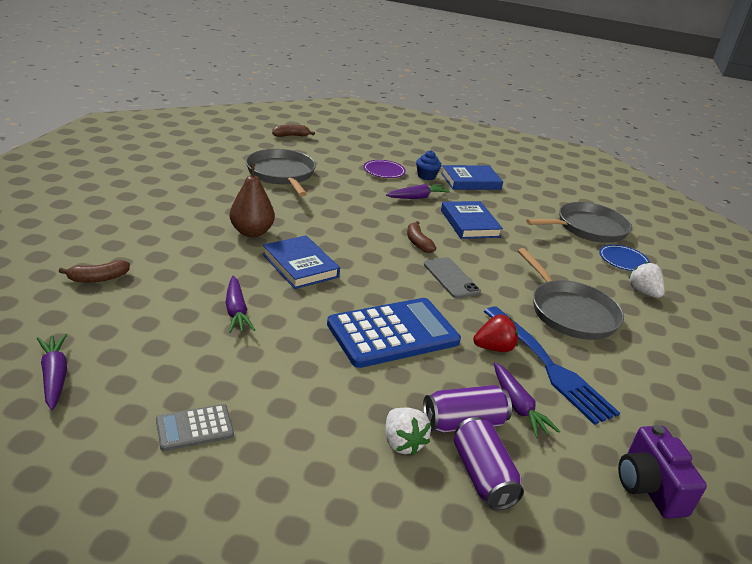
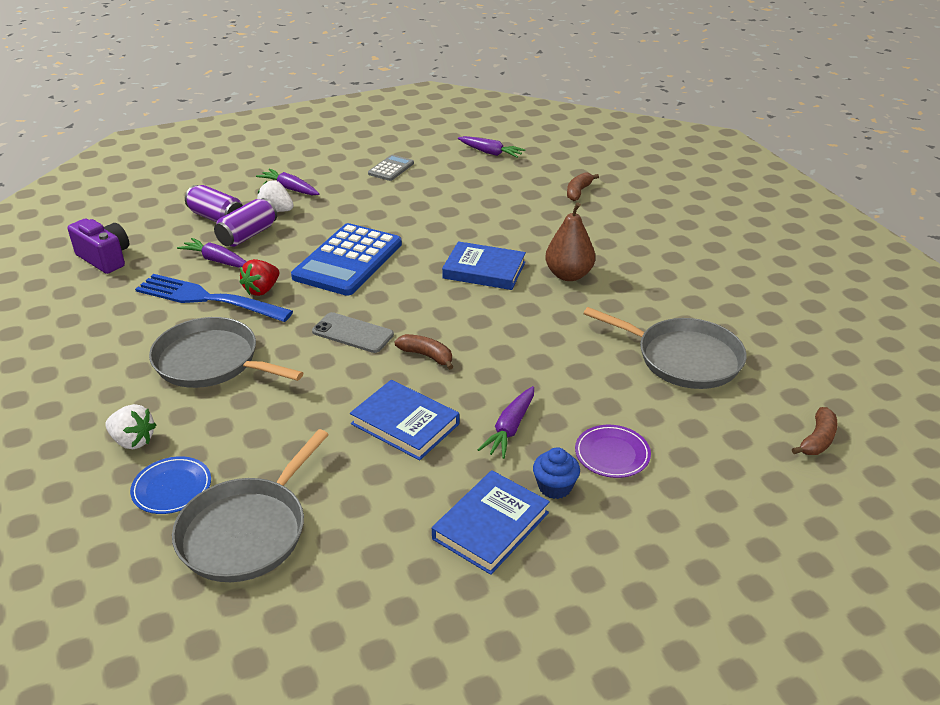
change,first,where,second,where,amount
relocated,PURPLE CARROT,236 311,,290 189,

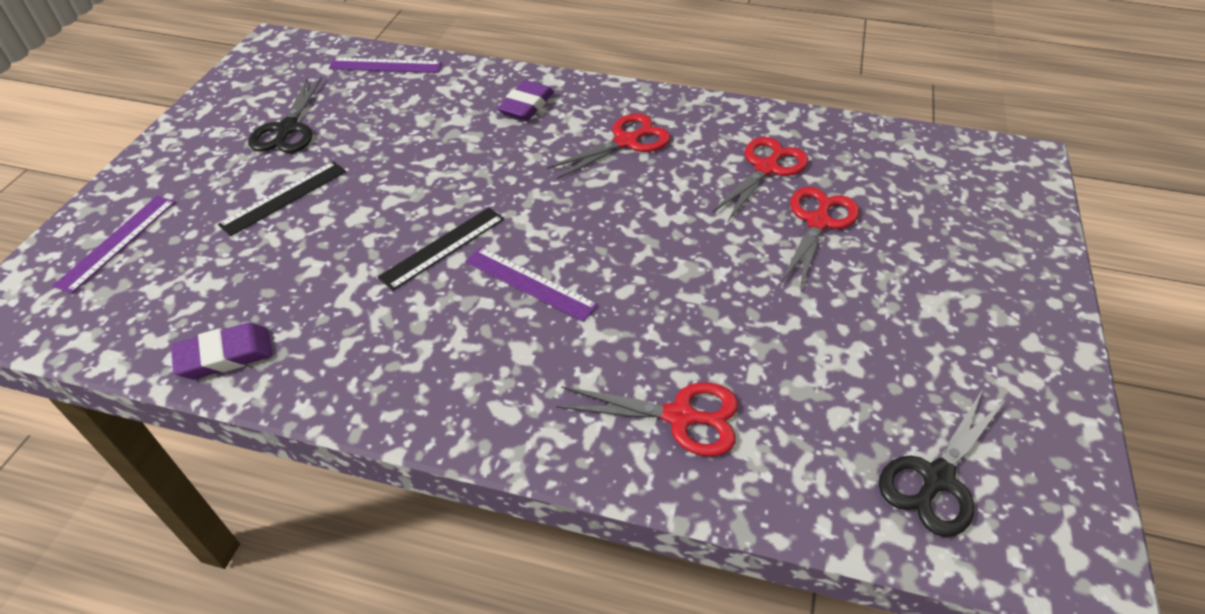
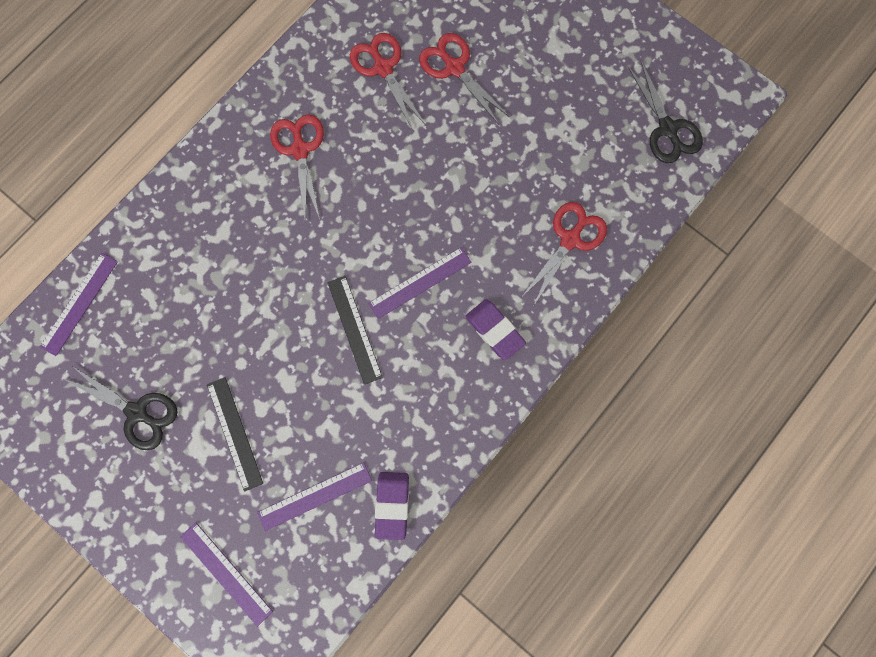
change,first,where,second,where,amount
relocated,PURPLE ERASER,526 105,,494 330,
appeared,,,PURPLE RULER,314 496,

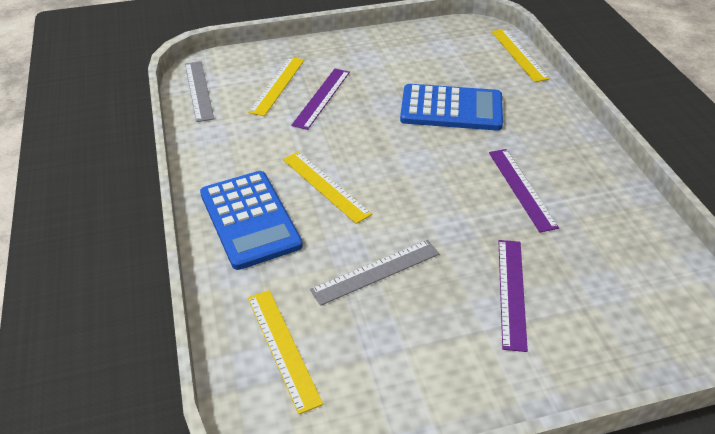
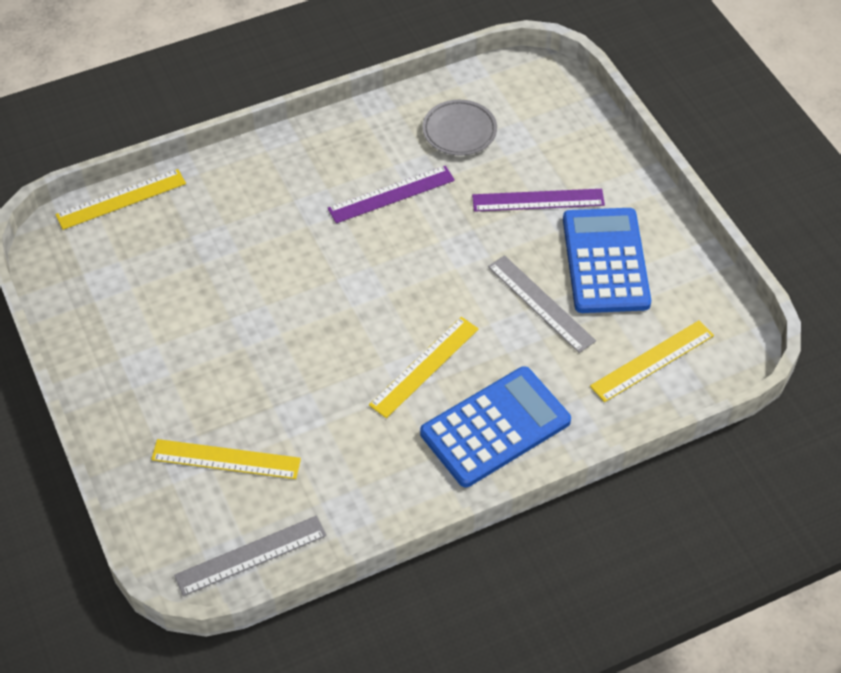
change,first,where,second,where,amount
missing,PURPLE RULER,322 98,,,
relocated,BLUE CALCULATOR,451 109,,605 261,
appeared,,,GREY PLATE,459 131,

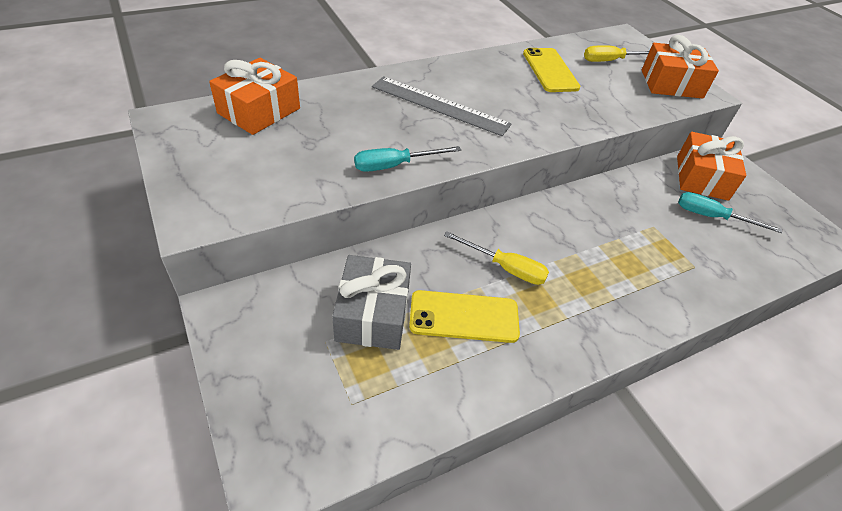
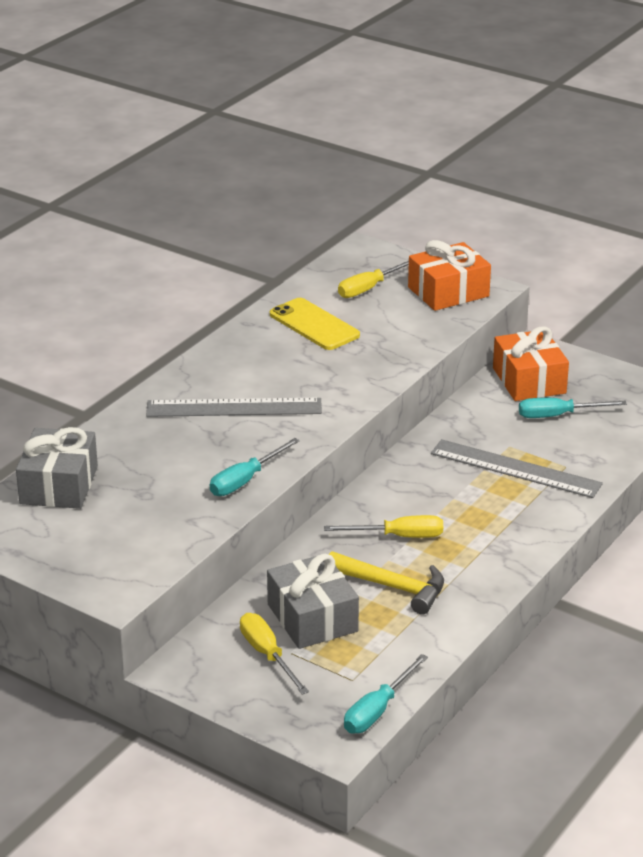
change,first,where,second,where,amount
colour,ORANGE GIFT,259 111,GREY GIFT,59 485,
exchanged,YELLOW PHONE,464 316,YELLOW HAMMER,392 587,
appeared,,,YELLOW SCREWDRIVER,267 655,
appeared,,,TURQUOISE SCREWDRIVER,378 710,
appeared,,,GREY RULER,515 469,

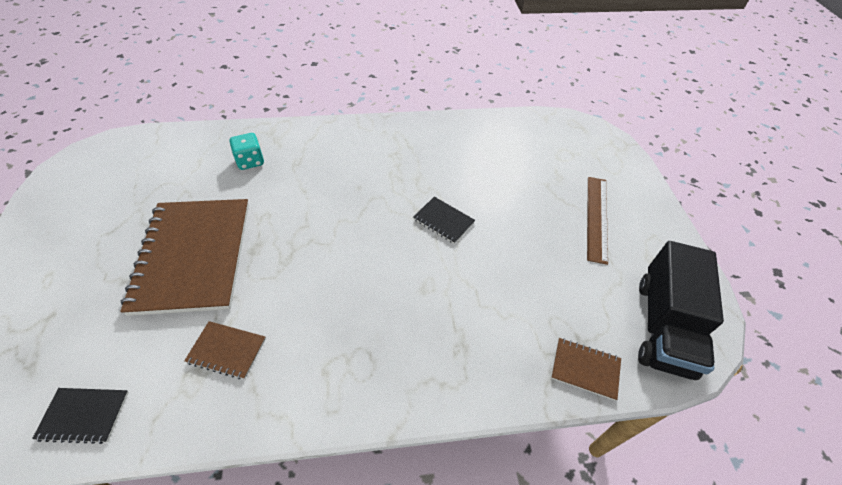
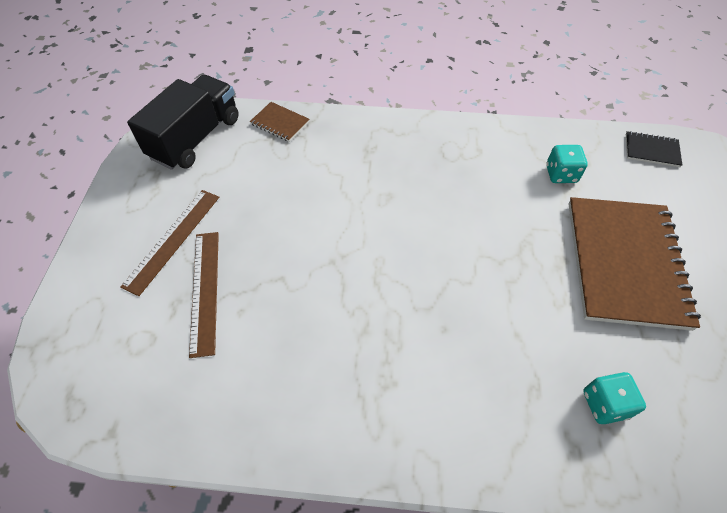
change,first,where,second,where,amount
exchanged,BROWN NOTEBOOK,227 350,TURQUOISE DICE,561 174,
missing,BLACK NOTEBOOK,443 221,,,
appeared,,,BROWN RULER,205 290,

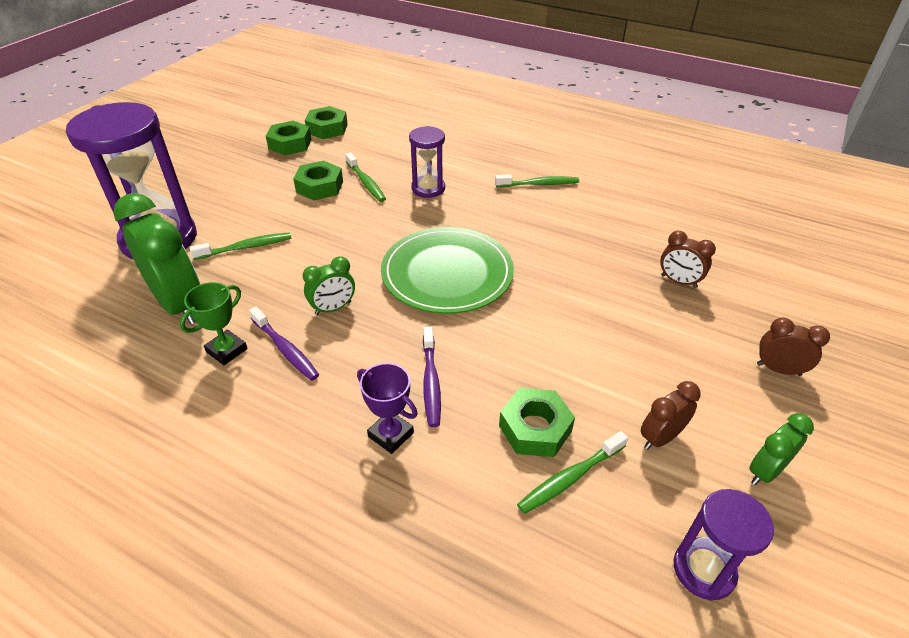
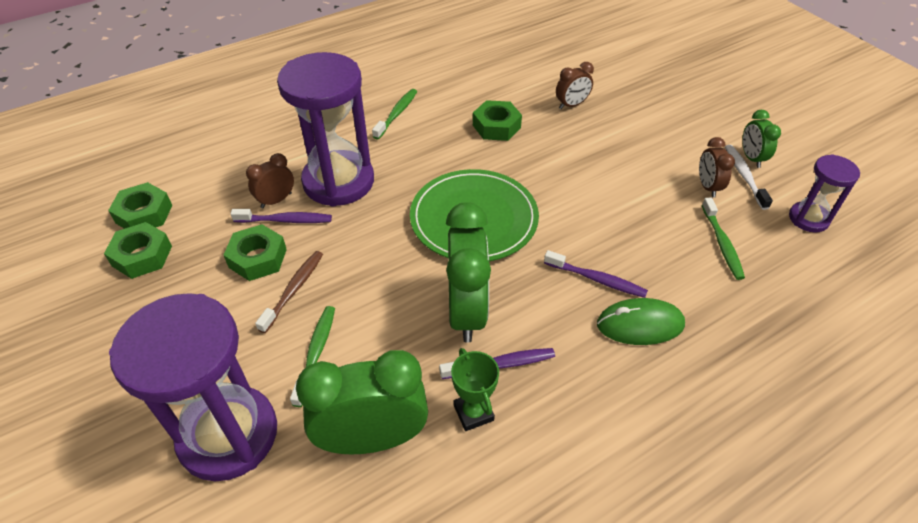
change,first,where,second,where,amount
size,GREEN CLOCK,333 308,,466 311,x1.96
colour,GREEN TOOTHBRUSH,366 183,PURPLE TOOTHBRUSH,286 220,
exchanged,PURPLE TROPHY,391 434,GREEN MOUSE,640 324,
size,PURPLE HOURGLASS,428 188,,338 181,x1.94
relocated,GREEN NUT,535 428,,496 126,
relocated,BROWN CLOCK,778 369,,276 200,
appeared,,,BROWN TOOTHBRUSH,294 290,
appeared,,,WHITE TOOTHBRUSH,744 176,

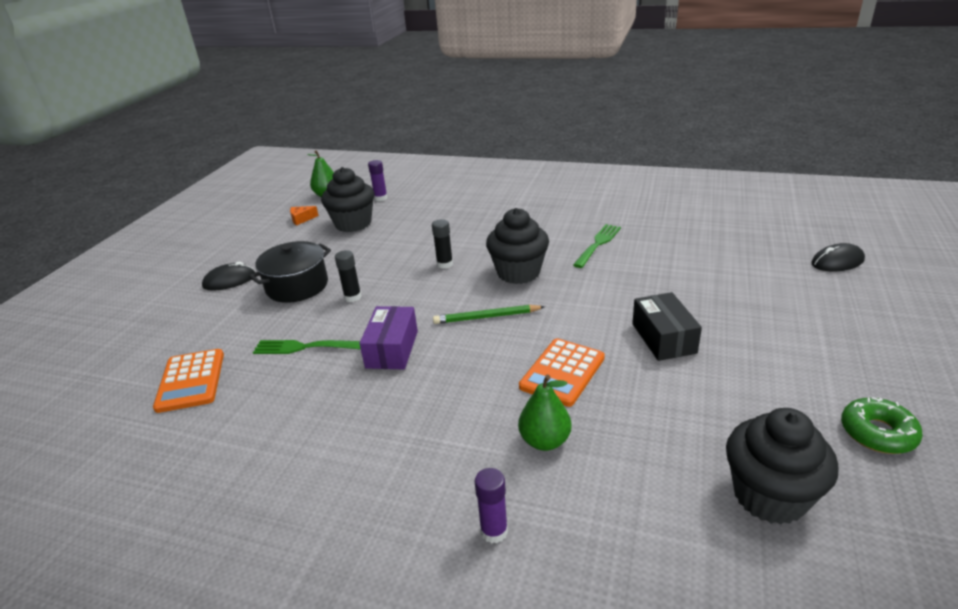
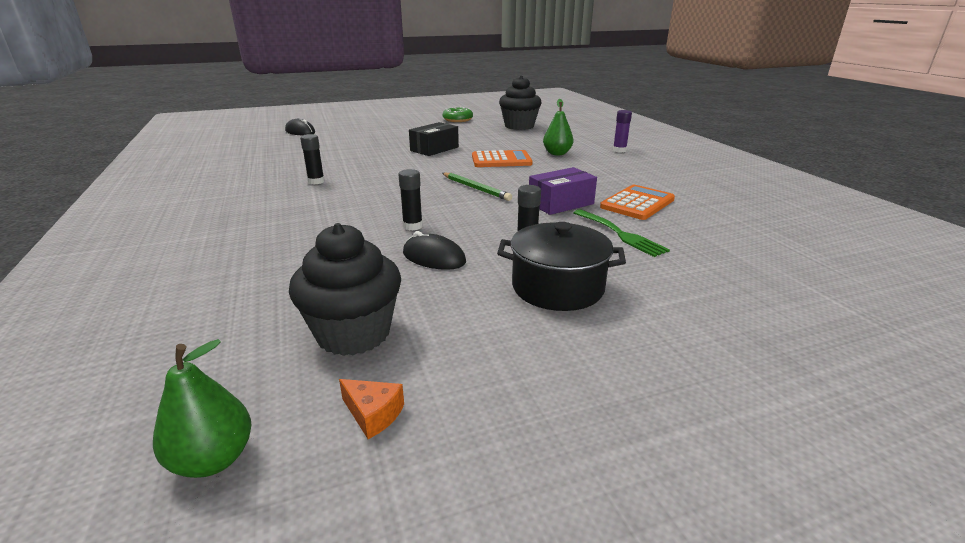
change,first,where,second,where,amount
relocated,ORANGE CALCULATOR,191 381,,637 203,
relocated,BLACK MOUSE,229 281,,434 257,
missing,PURPLE GLUE STICK,381 198,,,
missing,BLACK CUPCAKE,518 272,,,
exchanged,GREEN FORK,598 244,BLACK GLUE STICK,316 181,

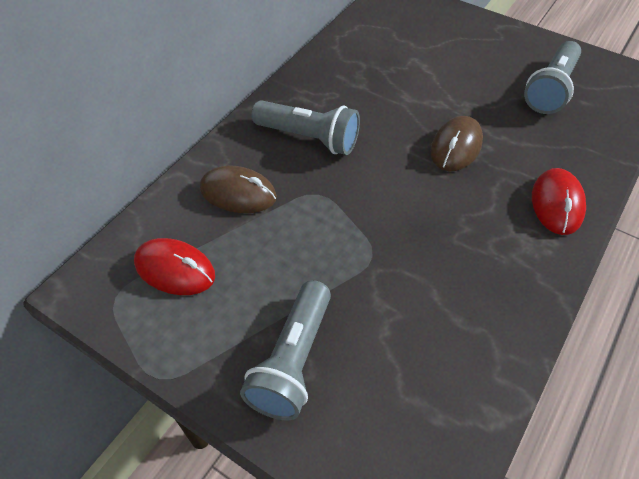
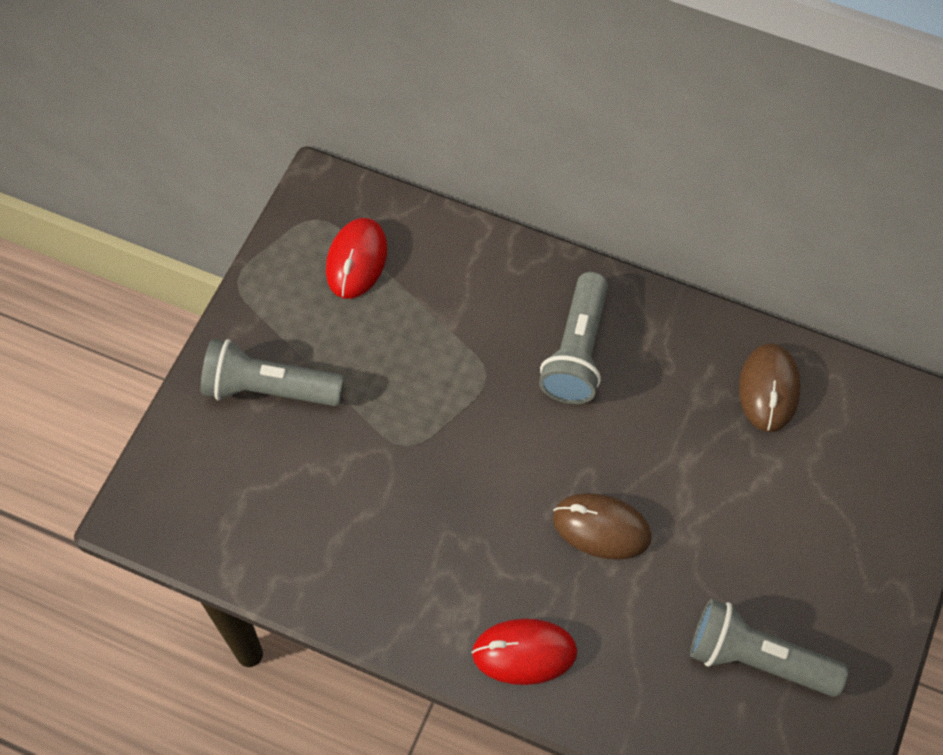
change,first,where,second,where,amount
relocated,BROWN MOUSE,238 193,,768 389,

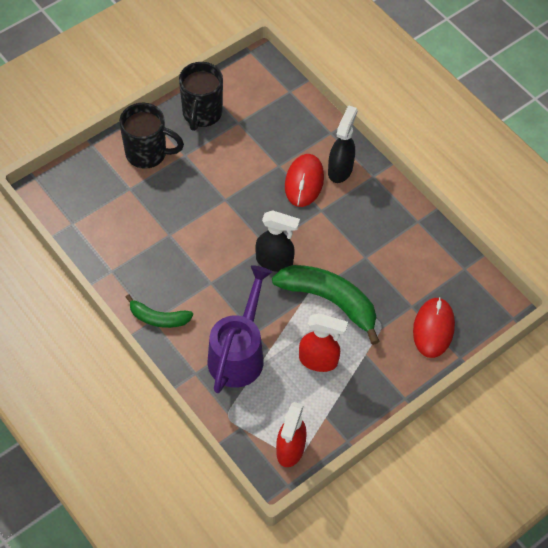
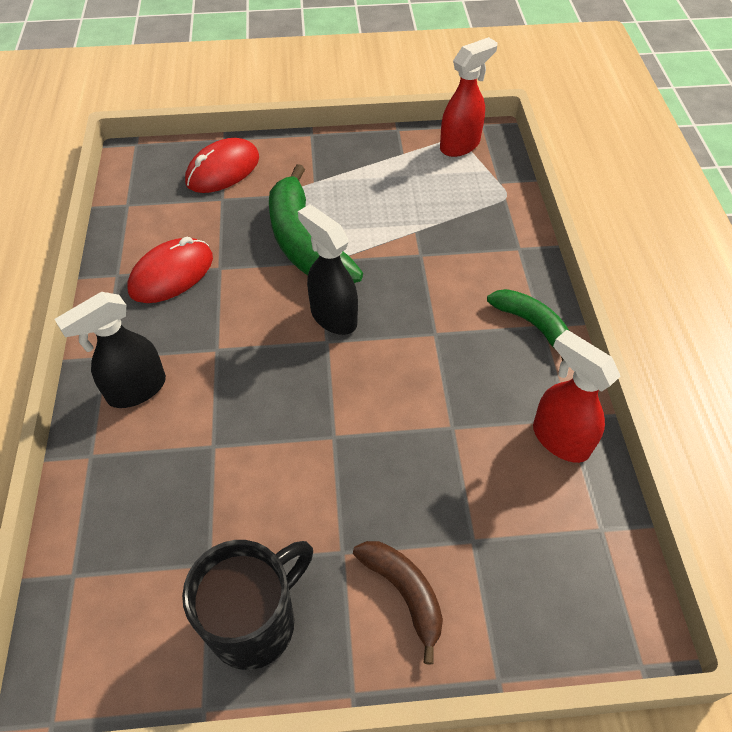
change,first,where,second,where,amount
exchanged,BLACK MUG,148 153,BROWN BANANA,404 593,
missing,PURPLE WATERING CAN,239 353,,,
relocated,RED MOUSE,304 182,,171 274,
relocated,RED SPRAY BOTTLE,319 361,,559 439,

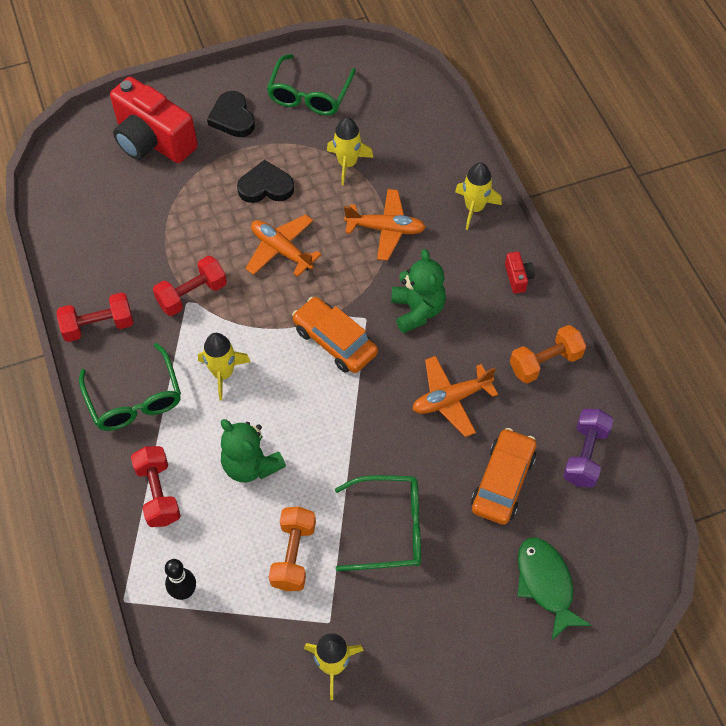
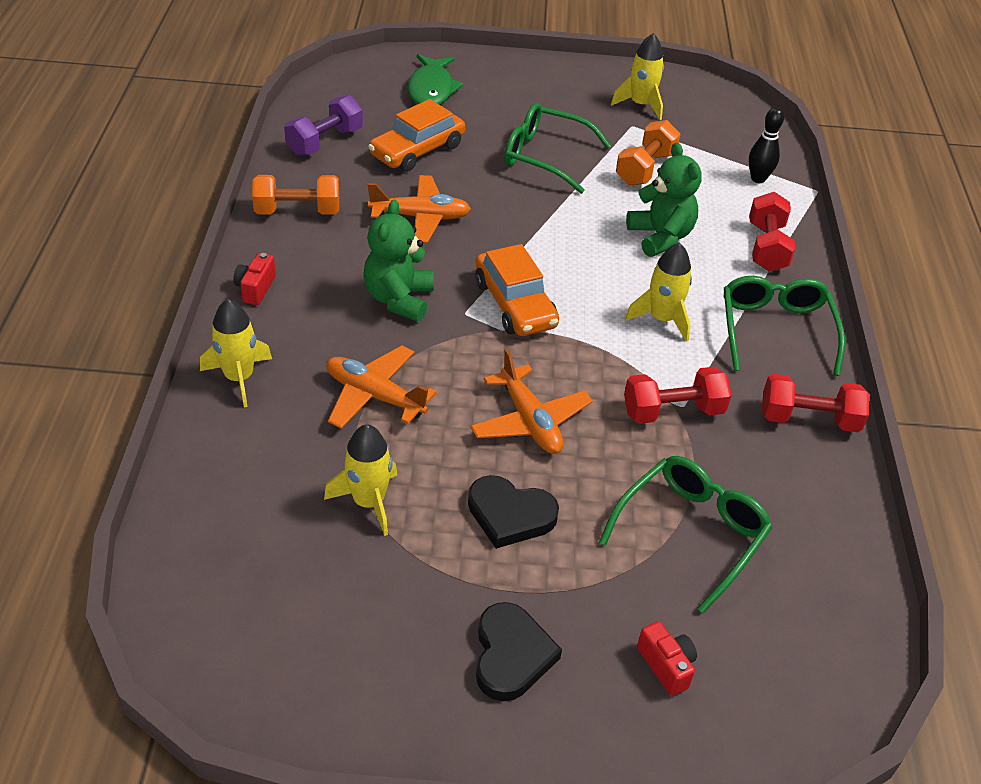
change,first,where,second,where,amount
size,RED CAMERA,153 141,,666 665,x0.40
relocated,GREEN GLASSES,309 95,,691 532,

